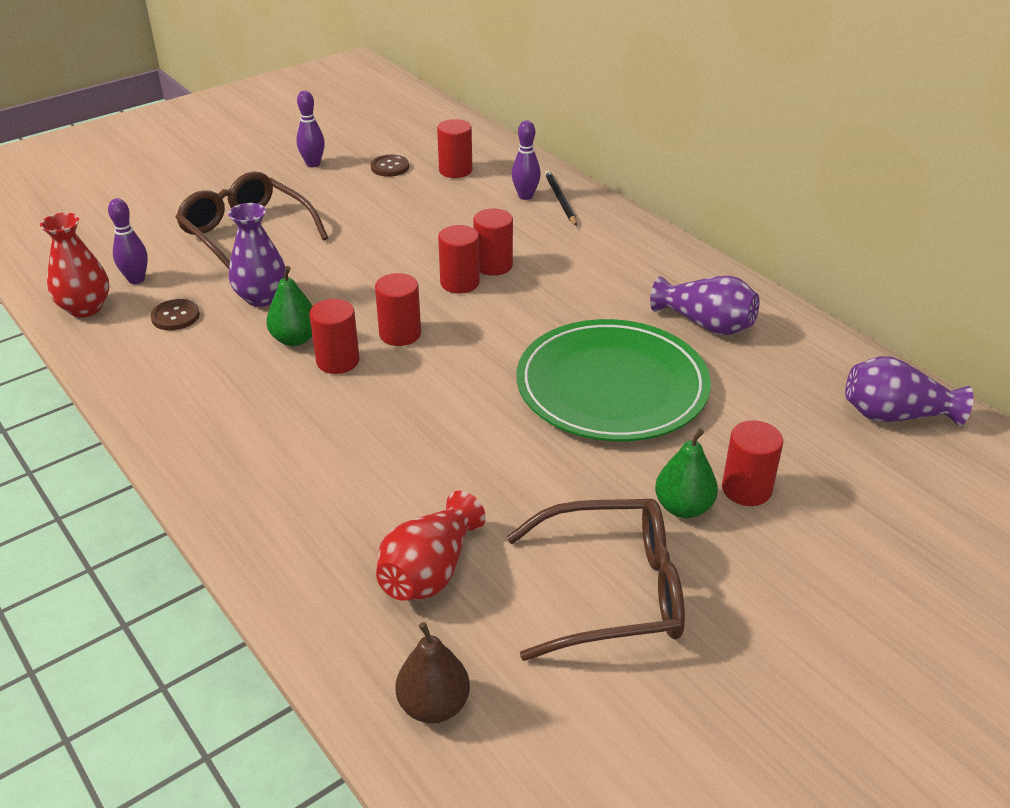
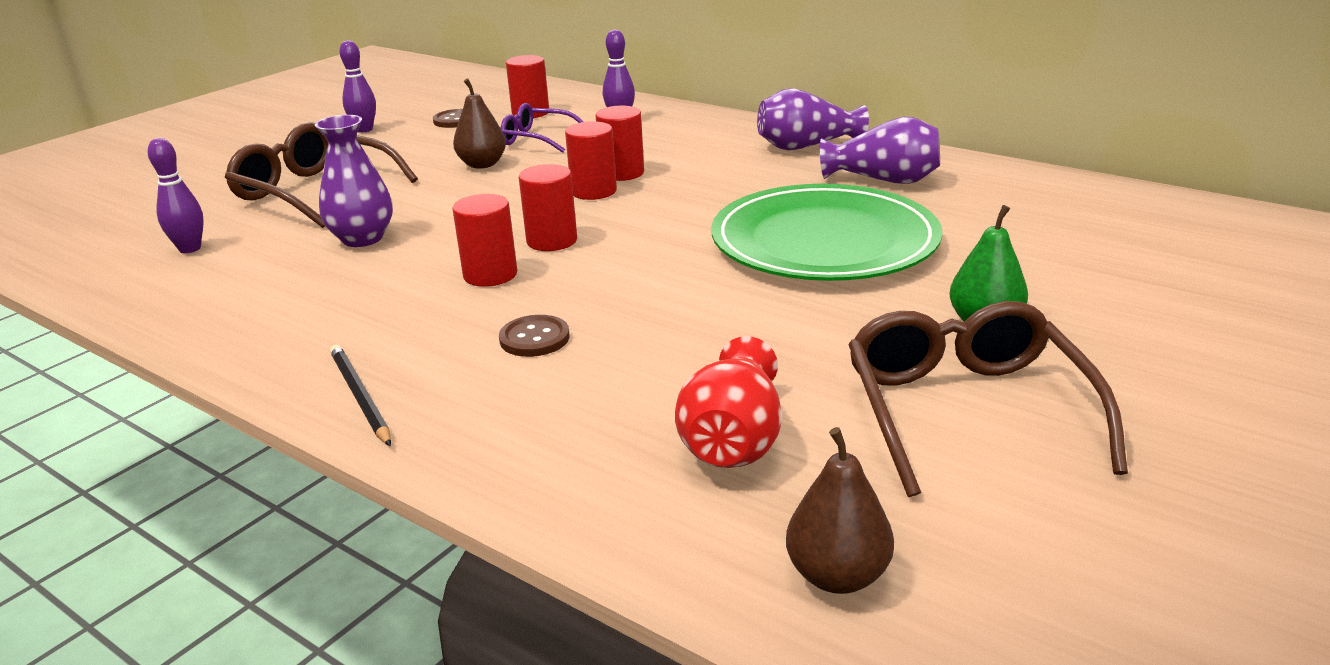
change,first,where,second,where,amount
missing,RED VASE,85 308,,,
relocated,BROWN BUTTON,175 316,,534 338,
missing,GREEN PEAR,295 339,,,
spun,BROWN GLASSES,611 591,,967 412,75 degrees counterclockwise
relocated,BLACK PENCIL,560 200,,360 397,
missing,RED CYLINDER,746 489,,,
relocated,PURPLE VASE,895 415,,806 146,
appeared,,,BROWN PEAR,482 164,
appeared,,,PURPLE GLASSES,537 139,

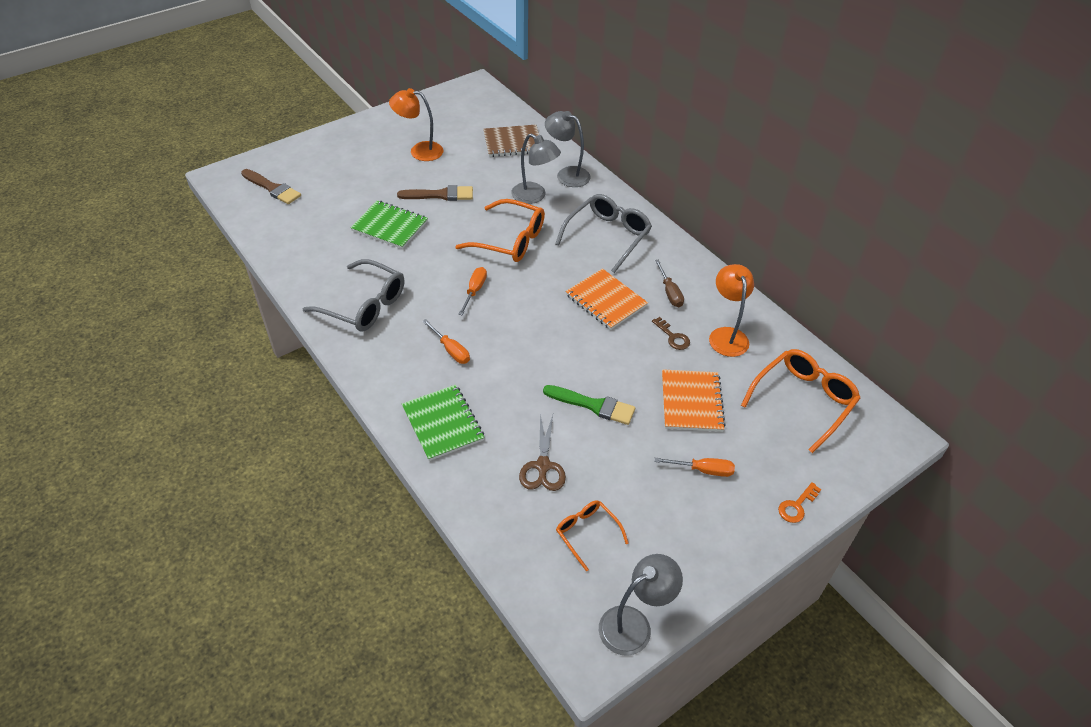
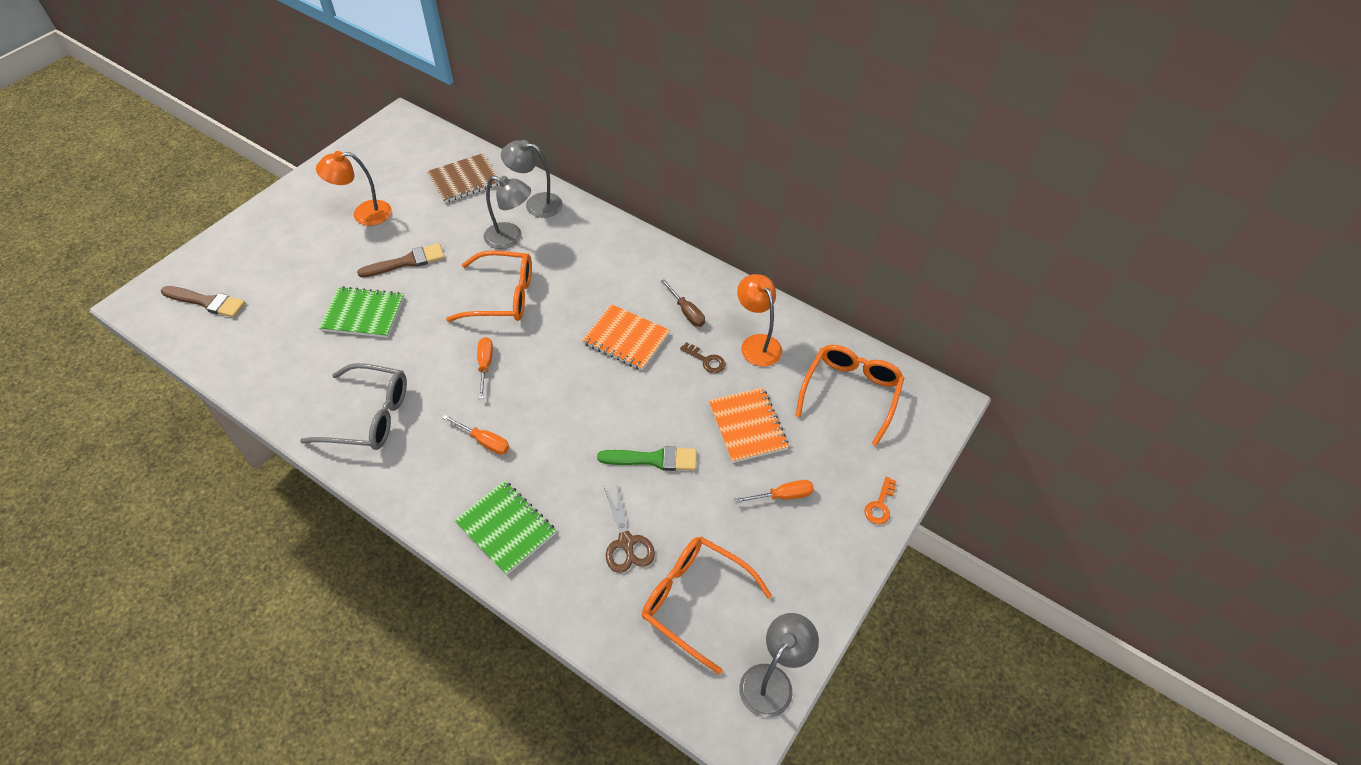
change,first,where,second,where,amount
missing,GREY GLASSES,607 236,,,
size,ORANGE GLASSES,587 533,,695 600,x1.76

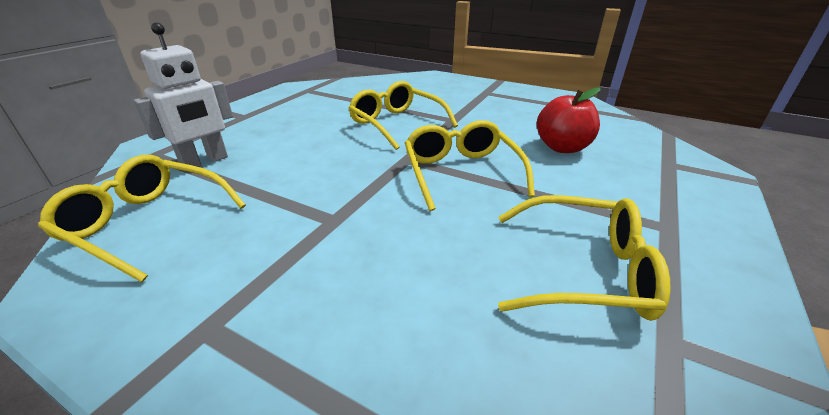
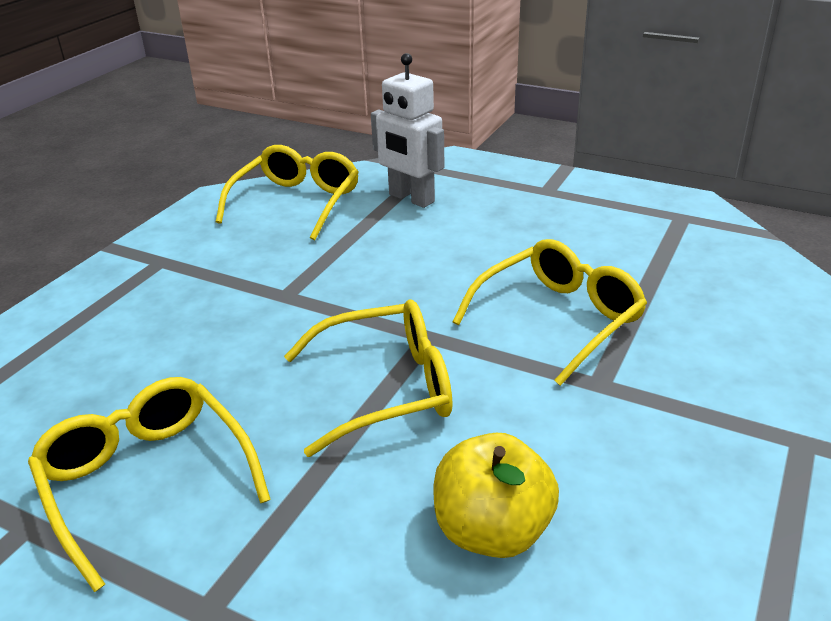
change,first,where,second,where,amount
spun,YELLOW GLASSES,584 270,,147 480,135 degrees clockwise
colour,RED APPLE,562 147,YELLOW APPLE,492 531,

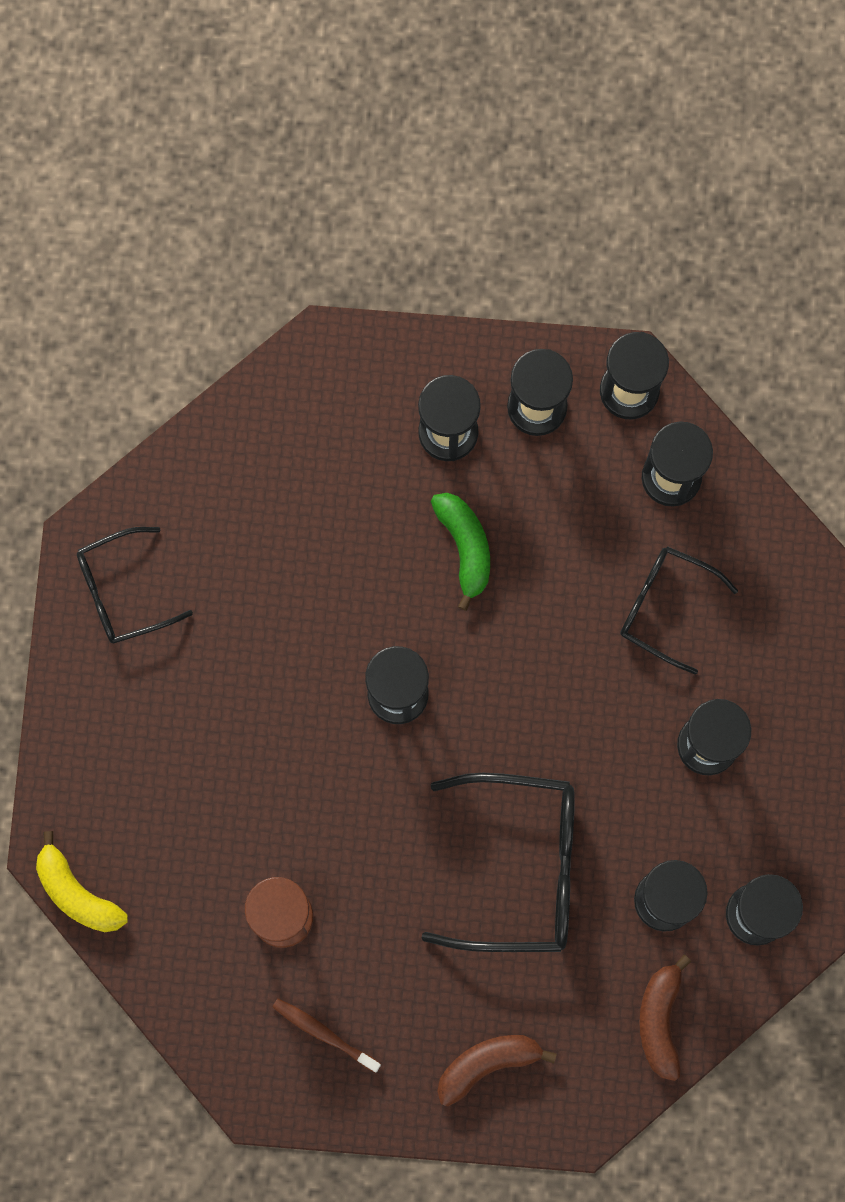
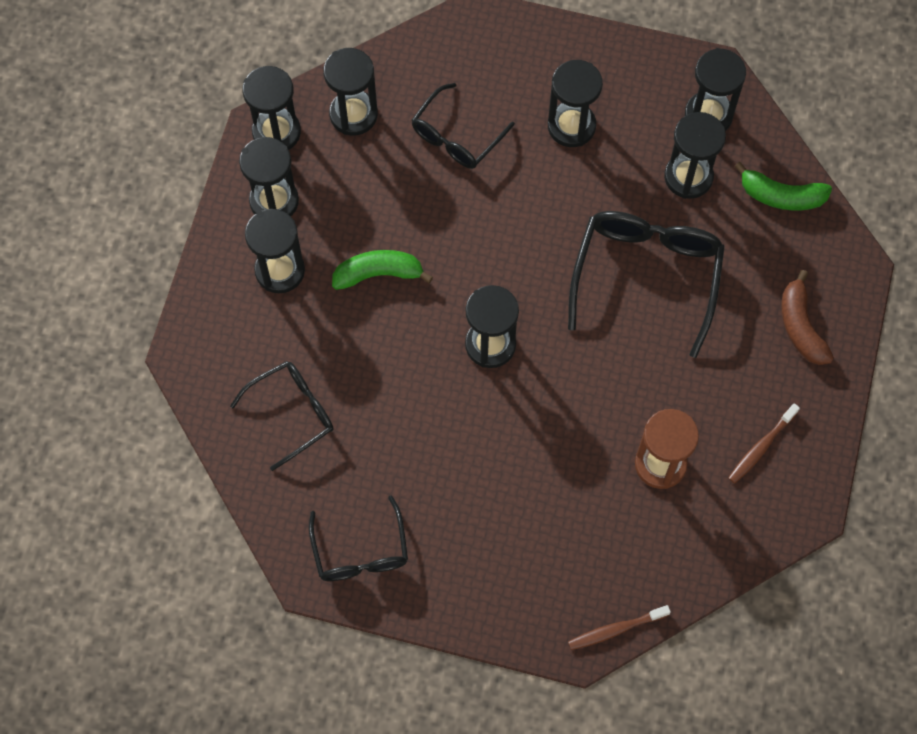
change,first,where,second,where,amount
exchanged,YELLOW BANANA,77 893,BROWN TOOTHBRUSH,616 629,
colour,BROWN BANANA,660 1020,GREEN BANANA,781 196,
appeared,,,BLACK GLASSES,292 413,

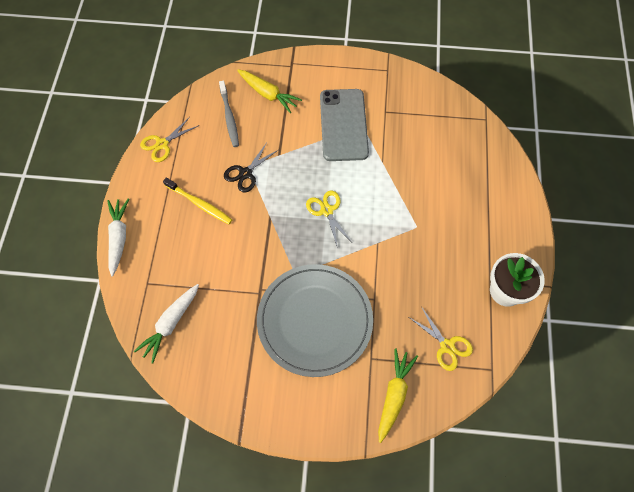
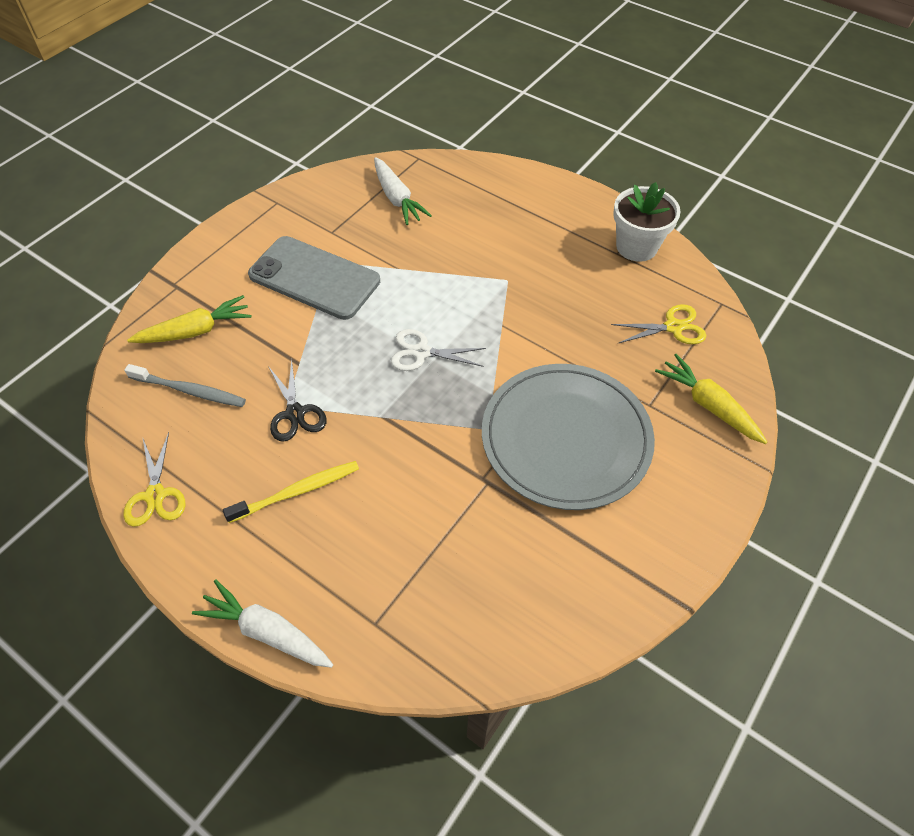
change,first,where,second,where,amount
relocated,WHITE CARROT,171 324,,397 198,
colour,YELLOW SCISSORS,327 211,WHITE SCISSORS,421 352,

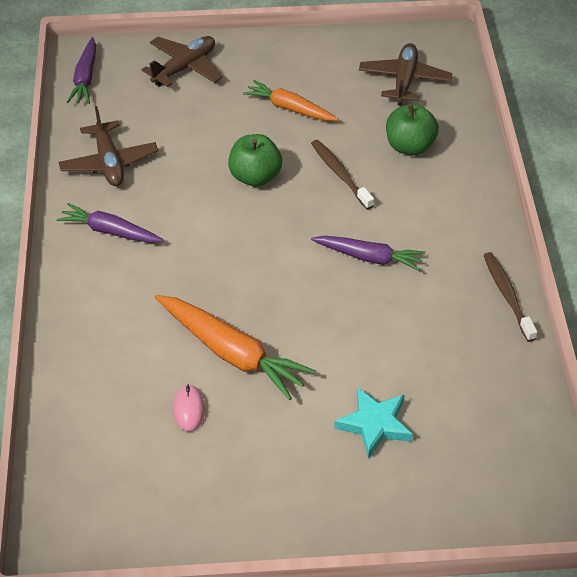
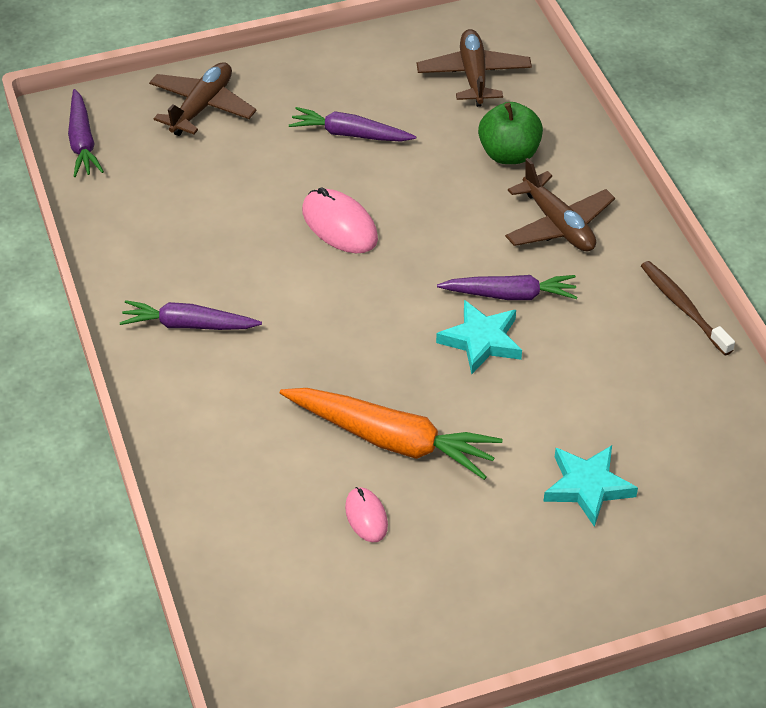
change,first,where,second,where,amount
relocated,BROWN PLANE,109 163,,558 225,
exchanged,GREEN APPLE,255 177,PINK MOUSE,339 225,
colour,ORANGE CARROT,290 108,PURPLE CARROT,350 134,
missing,BROWN TOOTHBRUSH,340 174,,,
appeared,,,TURQUOISE STAR,481 340,

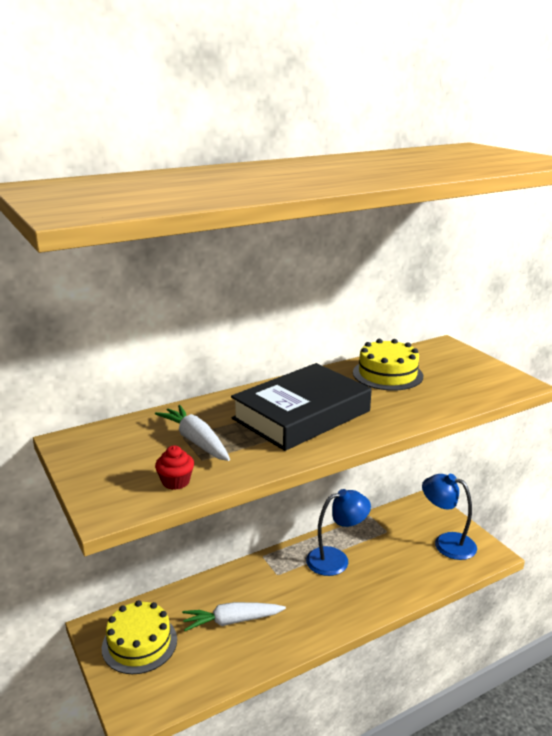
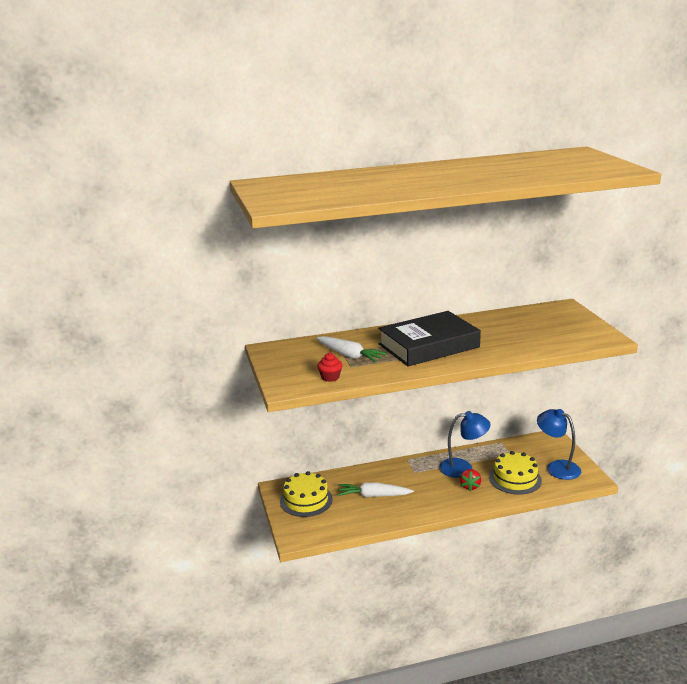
change,first,where,second,where,amount
spun,WHITE CARROT,195 441,,350 355,150 degrees clockwise
relocated,YELLOW CAKE,387 374,,515 479,
appeared,,,RED STRAWBERRY,470 486,

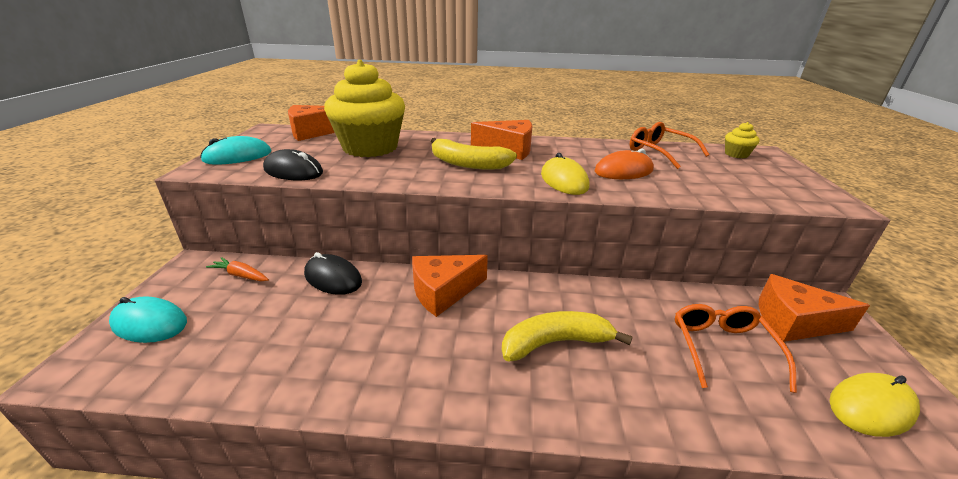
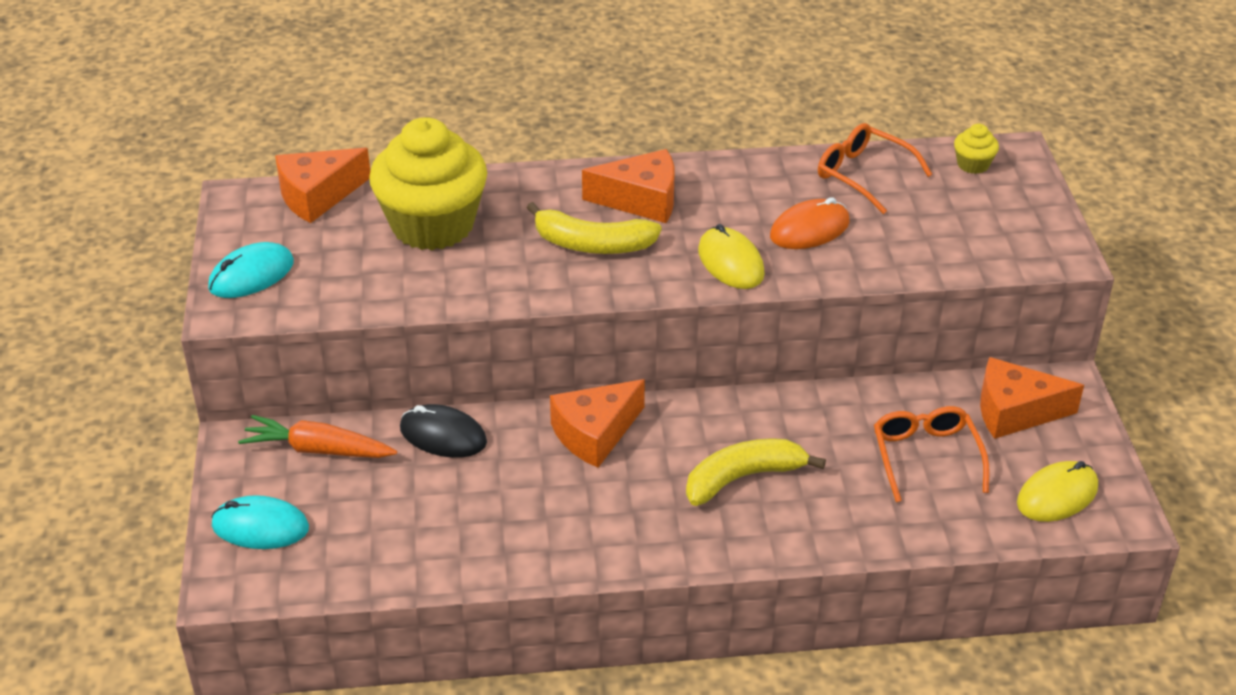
change,first,where,second,where,amount
size,ORANGE CARROT,241 275,,318 450,x1.62
missing,BLACK MOUSE,293 171,,,

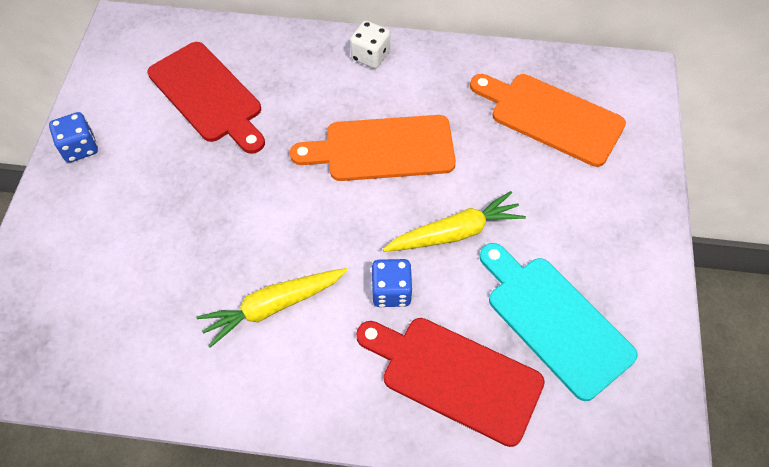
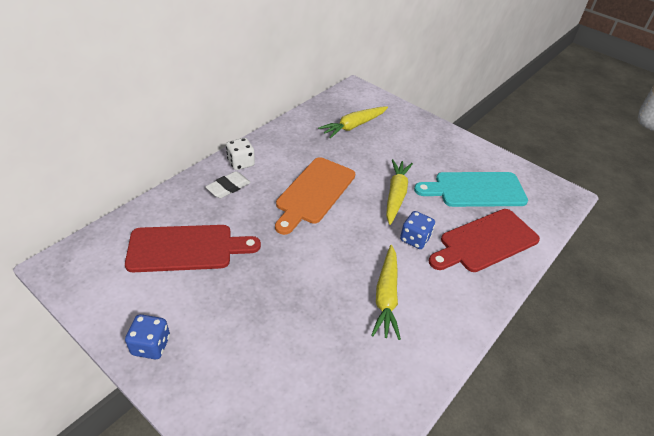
change,first,where,second,where,amount
exchanged,ORANGE CUTTING BOARD,551 117,YELLOW CARROT,353 126,
appeared,,,WHITE ERASER,228 187,

